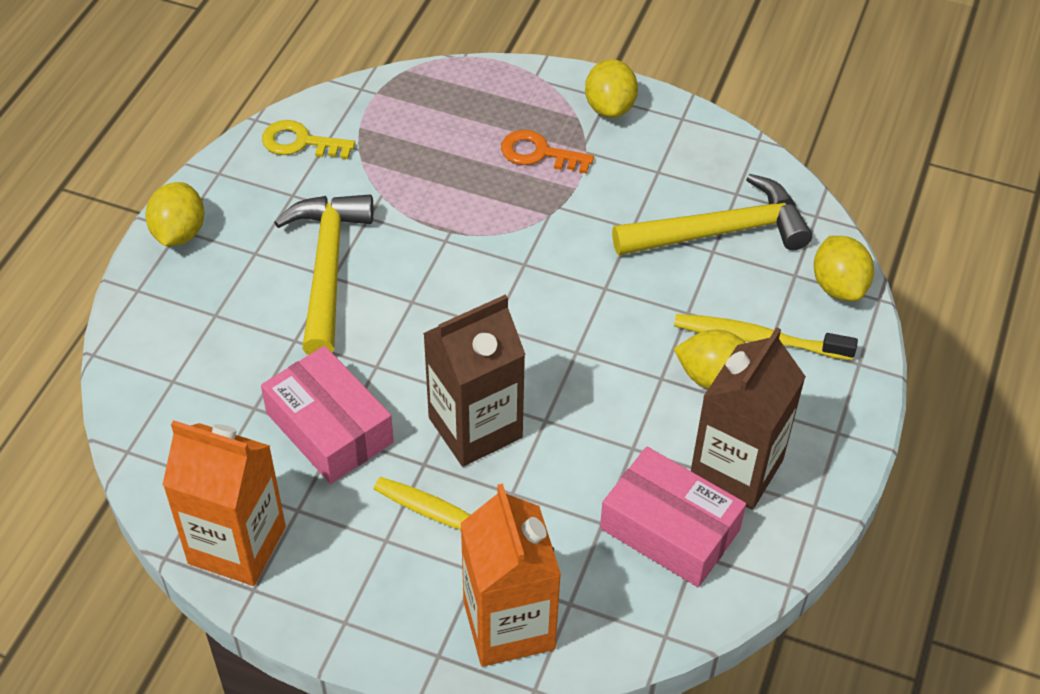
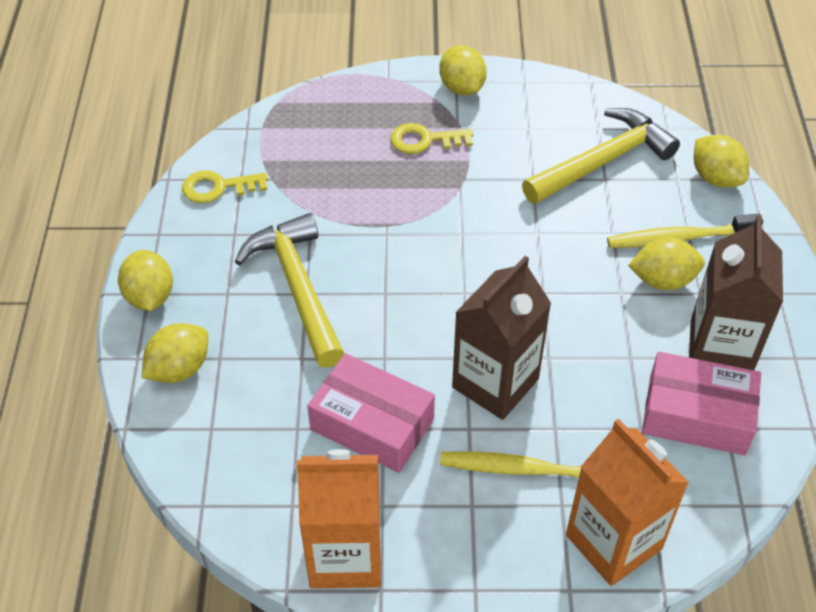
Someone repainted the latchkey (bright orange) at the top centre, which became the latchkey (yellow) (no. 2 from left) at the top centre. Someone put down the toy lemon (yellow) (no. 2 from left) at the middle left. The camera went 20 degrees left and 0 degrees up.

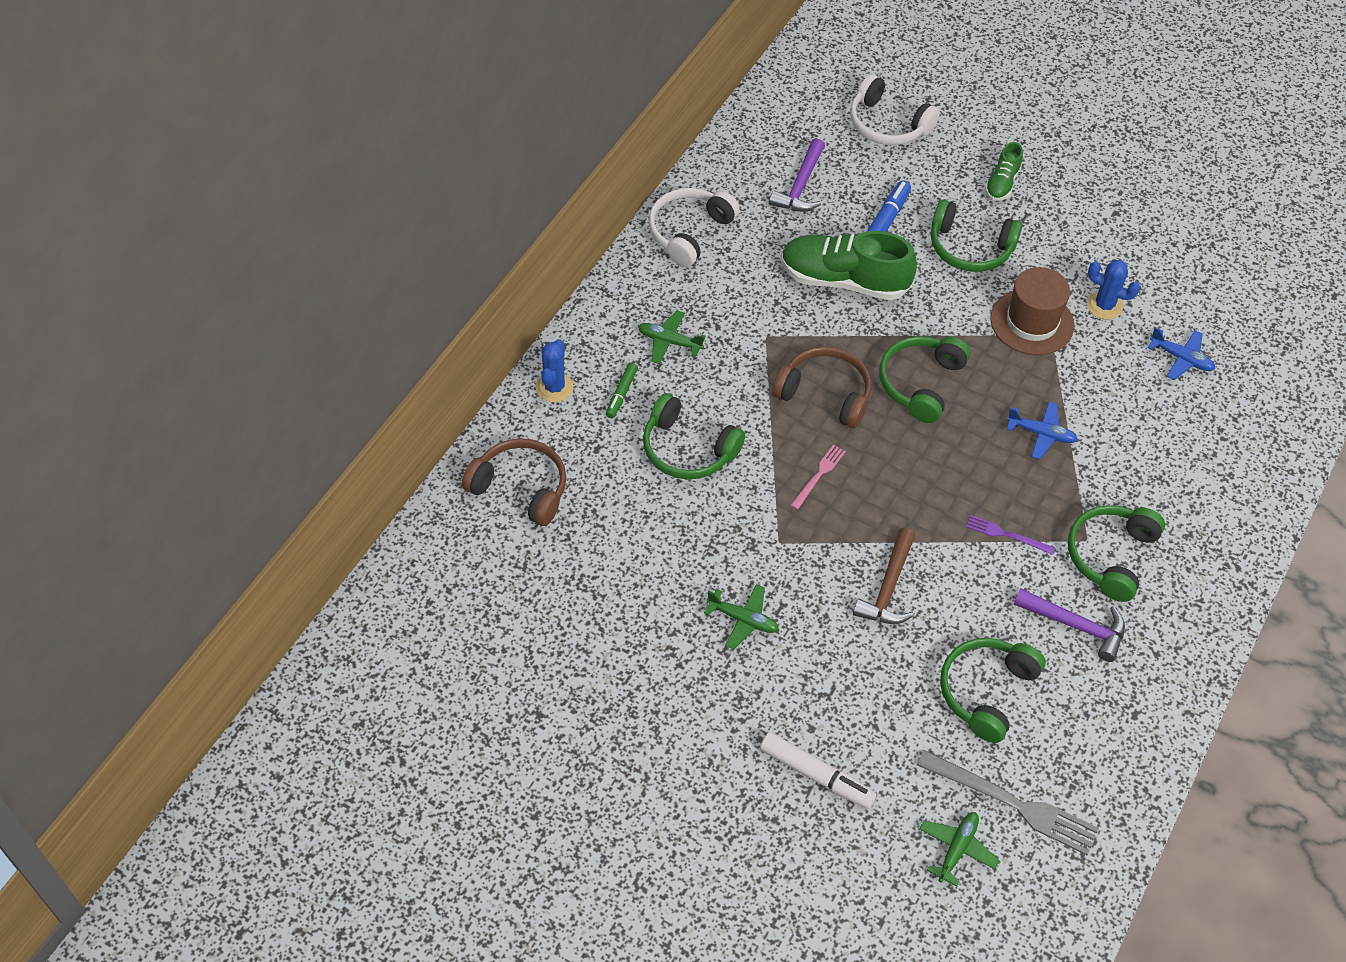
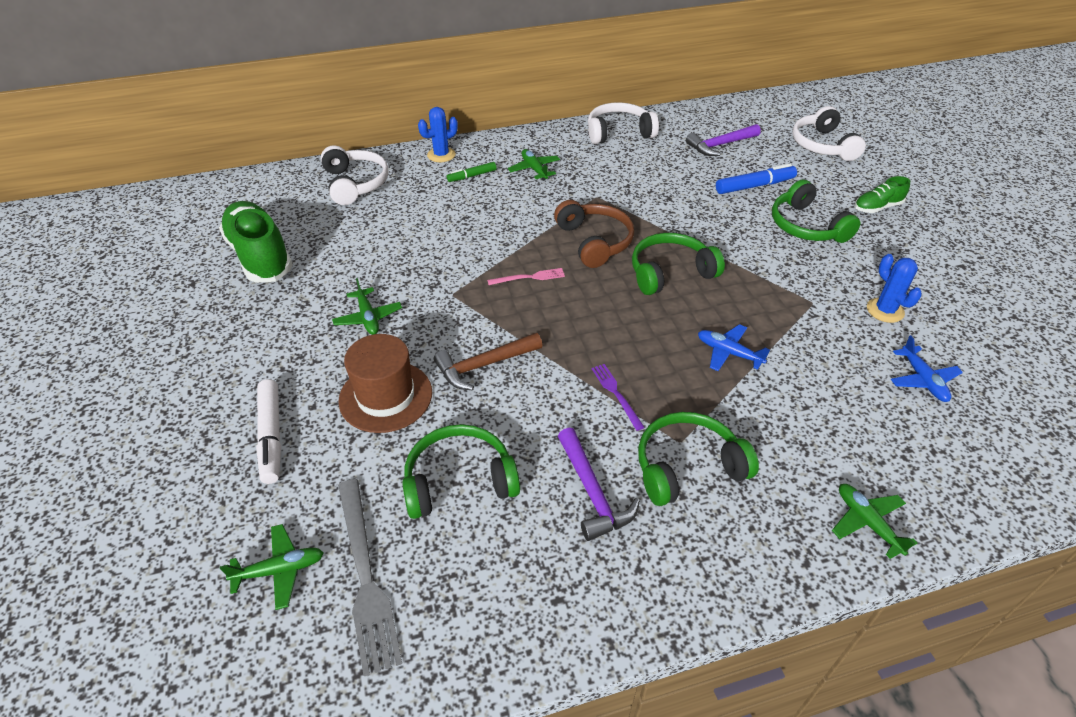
Someone carried the lace-up shoe (emerald) (no. 1 from left) from the top centre to the middle left. Someone carried the top hat (dark brown) from the top right to the centre. Someone took away the headset (emerald) (no. 1 from left) at the centre. Someone rotated the aeroplane (blue) (no. 1 from left) at the middle right by 150 degrees clockwise. Someone repainted the headset (dark brown) (no. 1 from left) at the centre, which became the headset (snow-white) (no. 1 from left) at the top left. Someone put down the aeroplane (emerald) (no. 4 from left) at the bottom right. The camera went 45 degrees right and 10 degrees down.

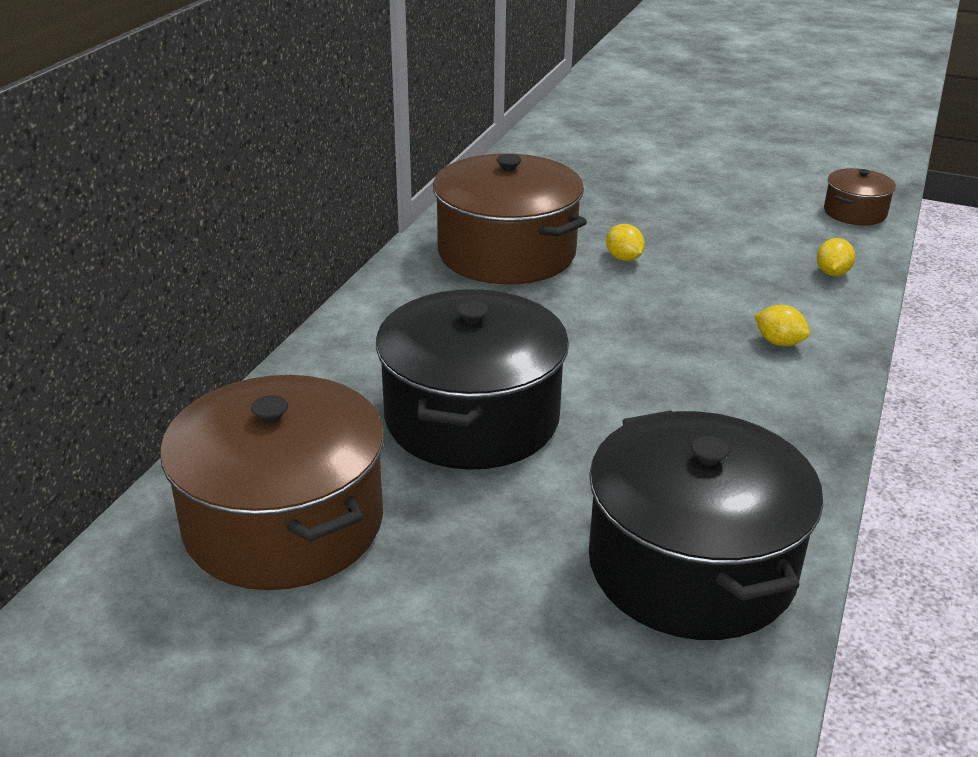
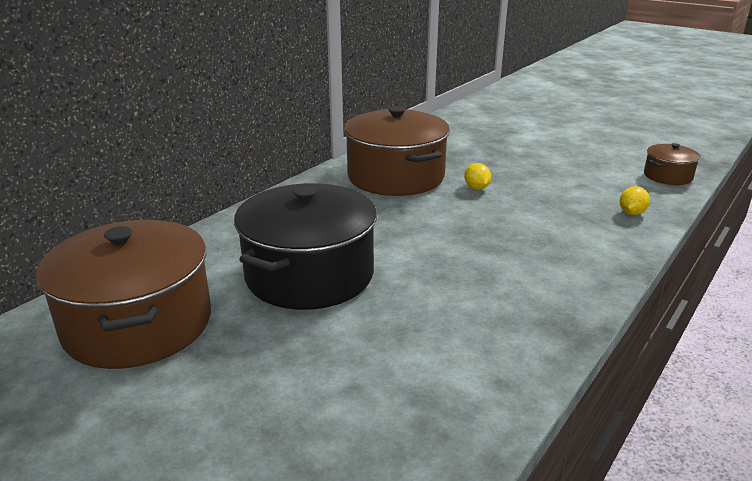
Someone took away the toy lemon (yellow) (no. 2 from left) at the middle right. Someone took away the stockpot (ebony) (no. 2 from left) at the bottom right. The camera went 15 degrees right and 5 degrees down.

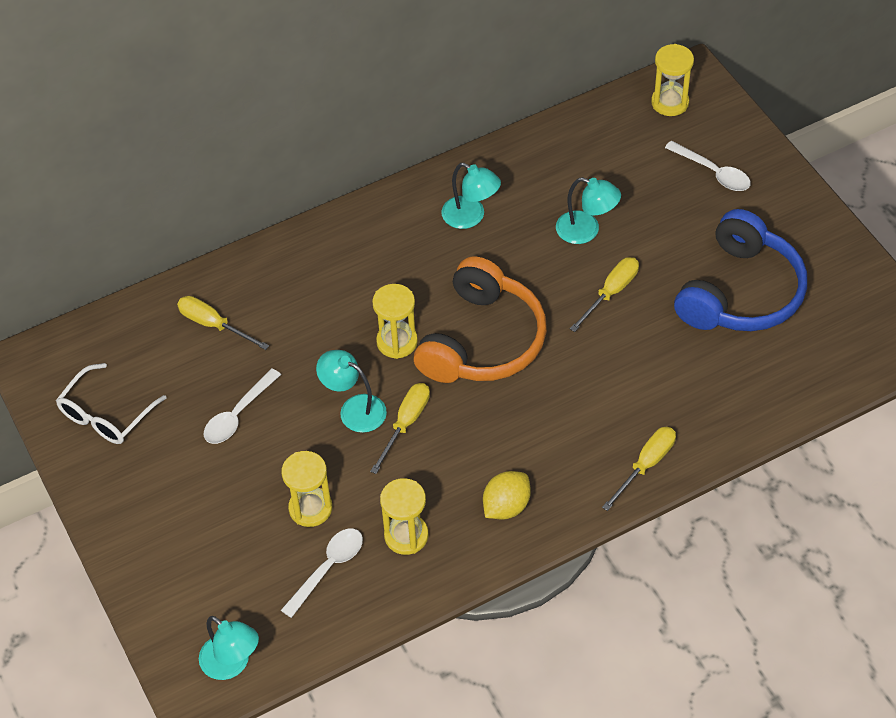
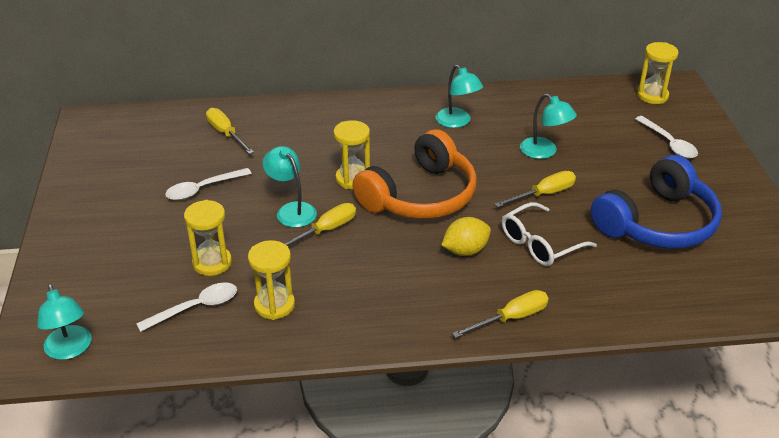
Someone carried the spectacles (snow-white) from the middle left to the middle right. Someone carried the toy lemon (yellow) from the bottom centre to the centre. The camera went 20 degrees right and 15 degrees down.

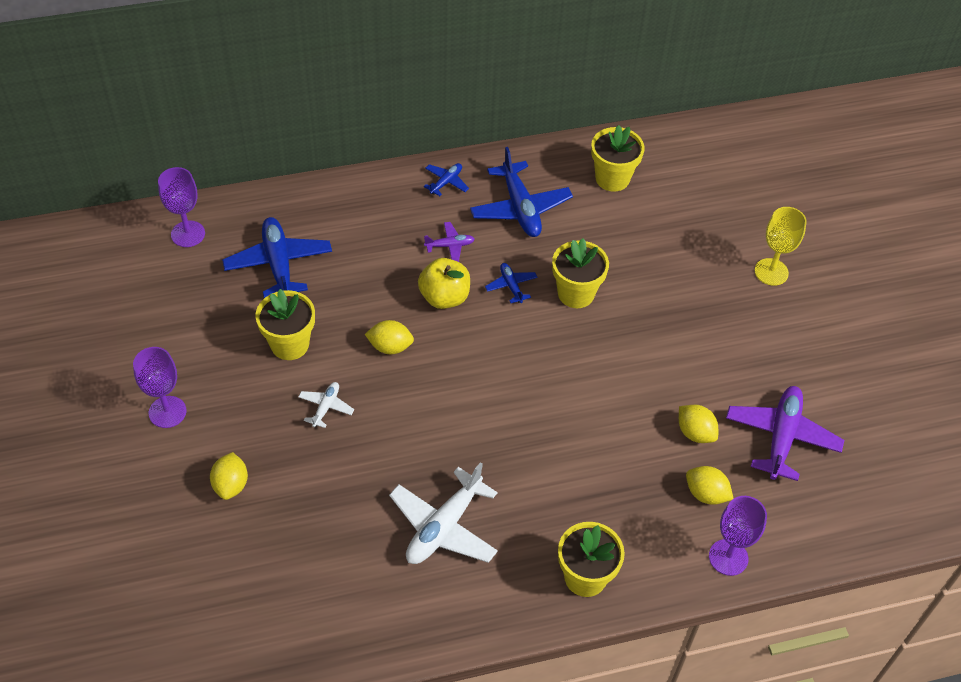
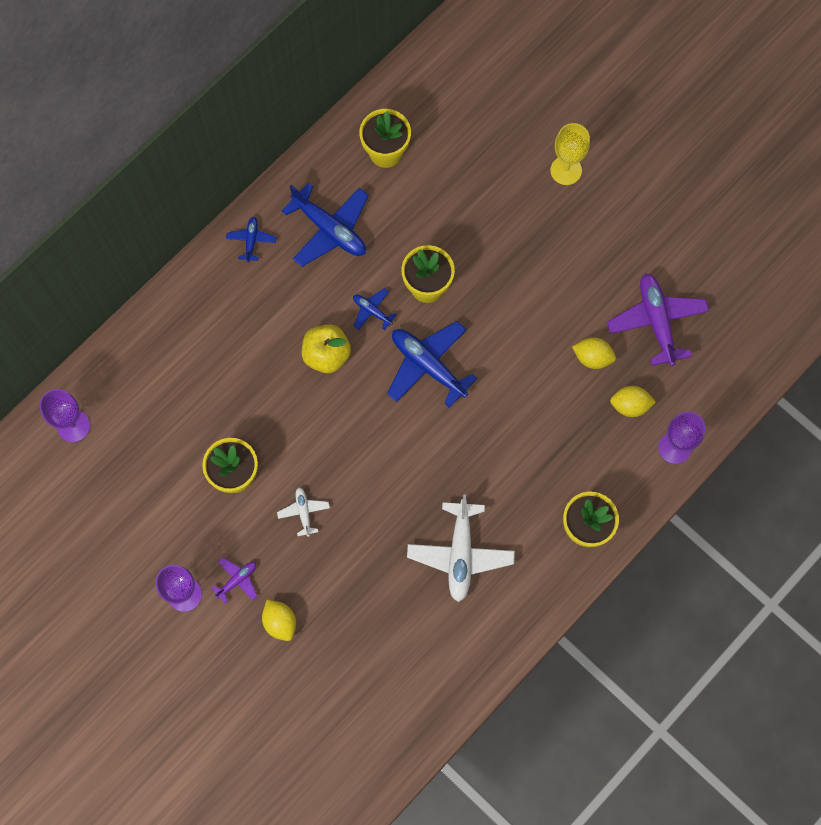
Someone carried the aeroplane (blue) (no. 1 from left in the first image) from the middle left to the centre. Someone carried the aeroplane (purple) (no. 1 from left) from the centre to the bottom left. Someone took away the toy lemon (yellow) (no. 2 from left) at the centre. The camera went 30 degrees left and 20 degrees up.

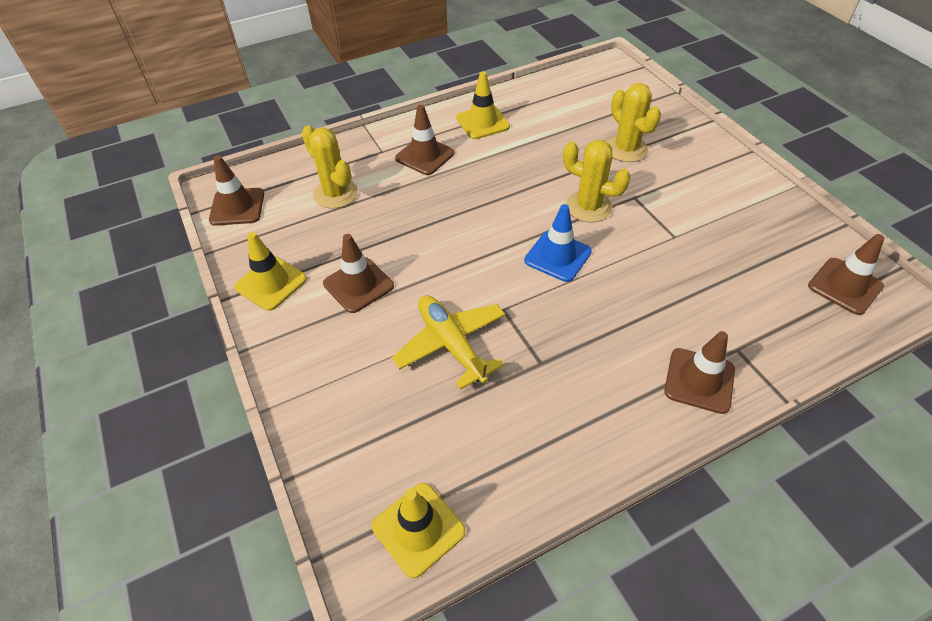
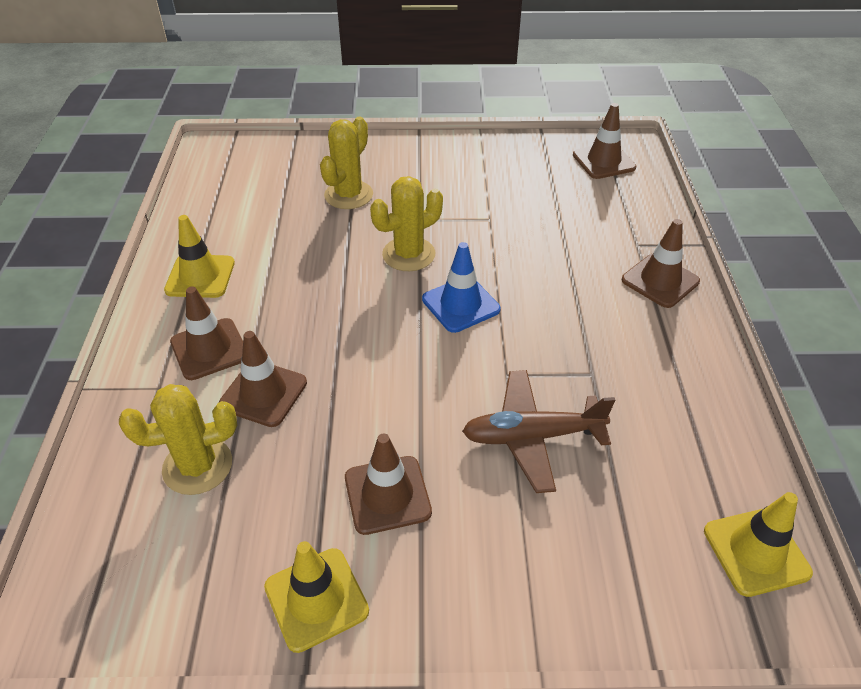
Someone rotated the saguaro cactus (yellow) (no. 3 from left in the first image) at the top right by 60 degrees counterclockwise. Someone carried the traffic cone (dark brown) (no. 1 from left in the first image) from the top left to the middle left. Someone repainted the aeroplane (yellow) at the centre, which became the aeroplane (dark brown) at the centre. The camera went 65 degrees left and 5 degrees down.

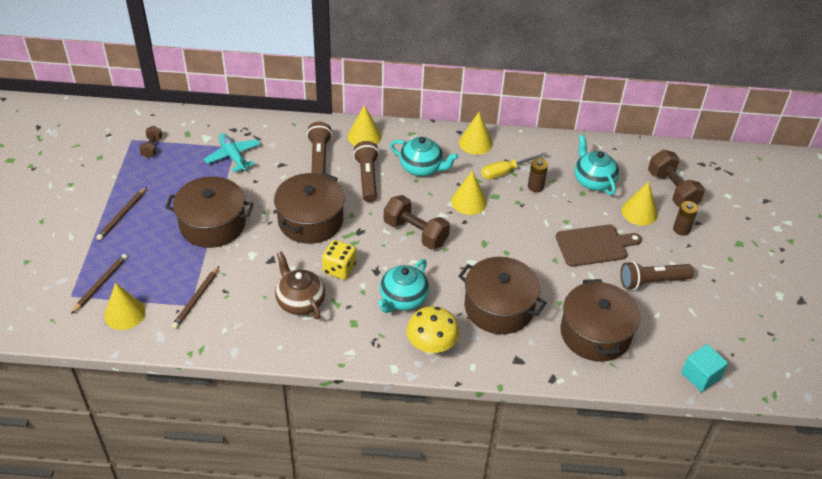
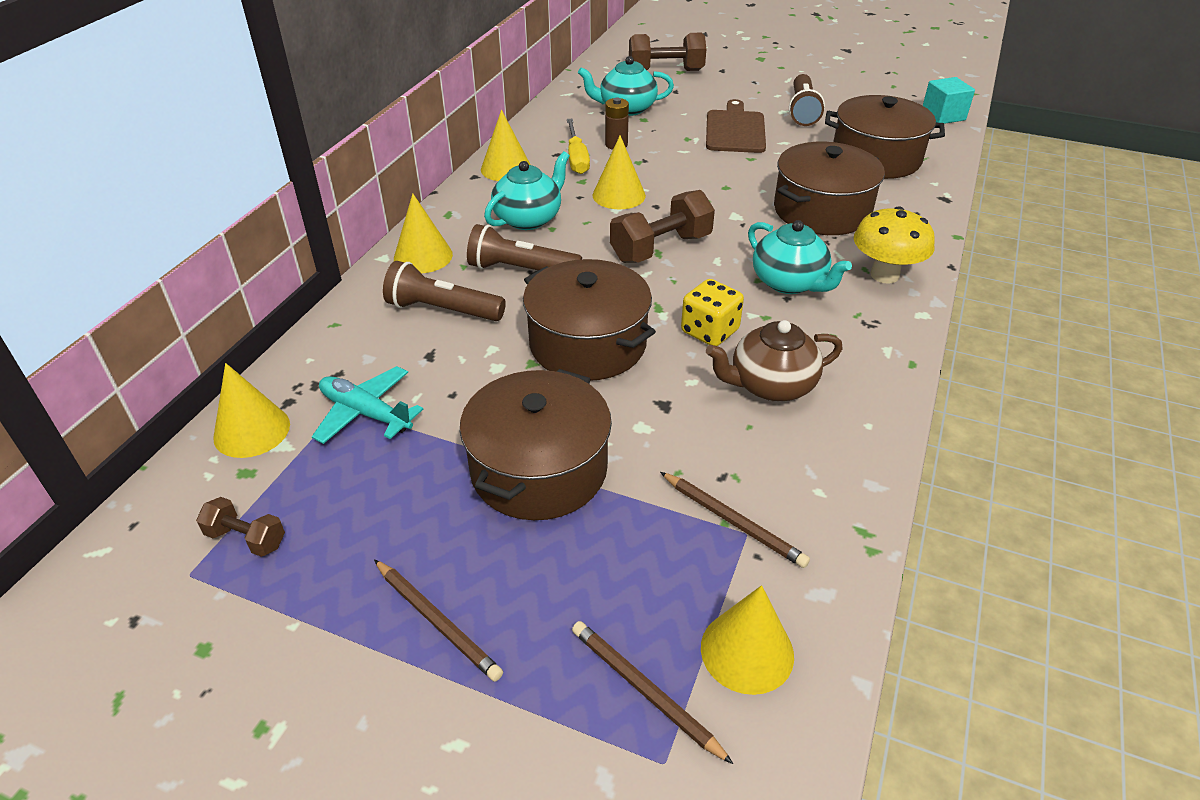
Someone rotated the aeroplane (turquoise) at the top left by 45 degrees clockwise. Someone carried the cone shape (yellow) (no. 5 from left in the first image) from the middle right to the middle left. Someone took away the power cell (dark brown) (no. 2 from left) at the middle right. The camera went 70 degrees left and 5 degrees down.

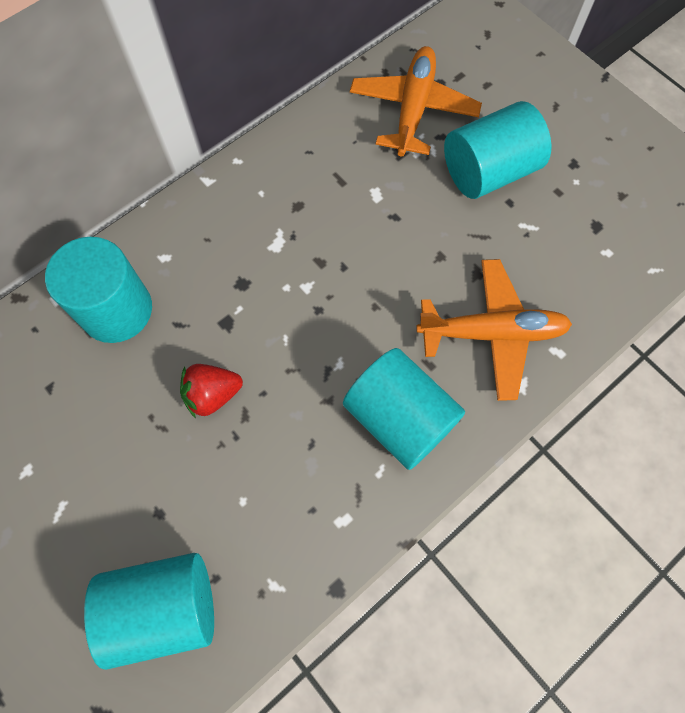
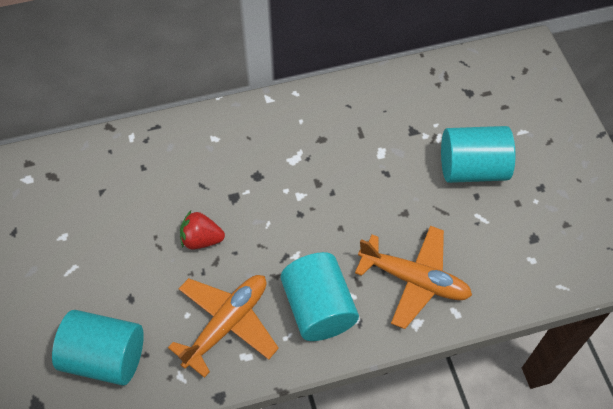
Someone carried the aeroplane (bright orange) (no. 1 from left) from the top centre to the bottom centre. Someone took away the solid cylinder (turquoise) (no. 1 from left) at the middle left. The camera went 25 degrees right and 10 degrees down.

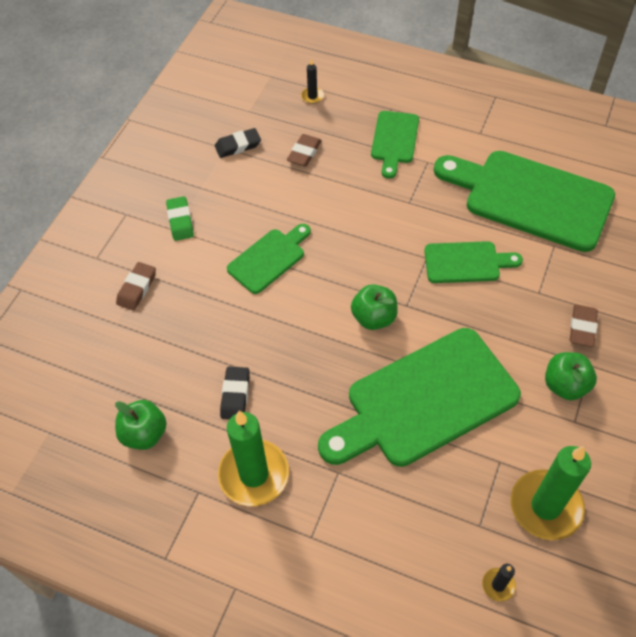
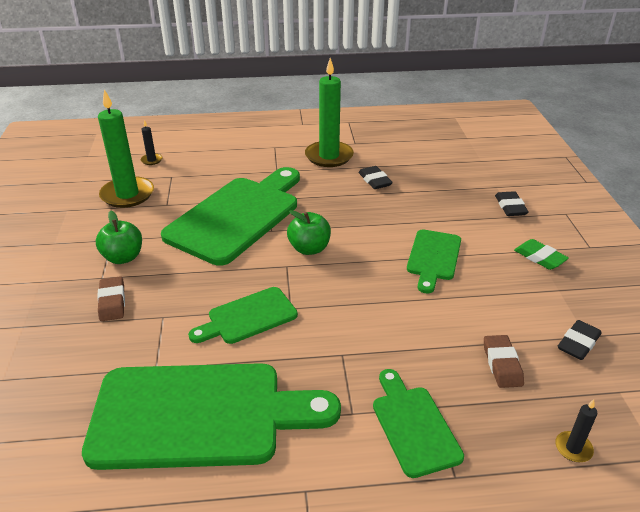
Someone repainted the pencil eraser (dark brown) (no. 1 from left) at the middle left, which became the pencil eraser (ebony) (no. 2 from left) at the middle right. Someone took away the toy apple (emerald) (no. 1 from left) at the bottom left. The camera went 150 degrees right and 20 degrees down.

